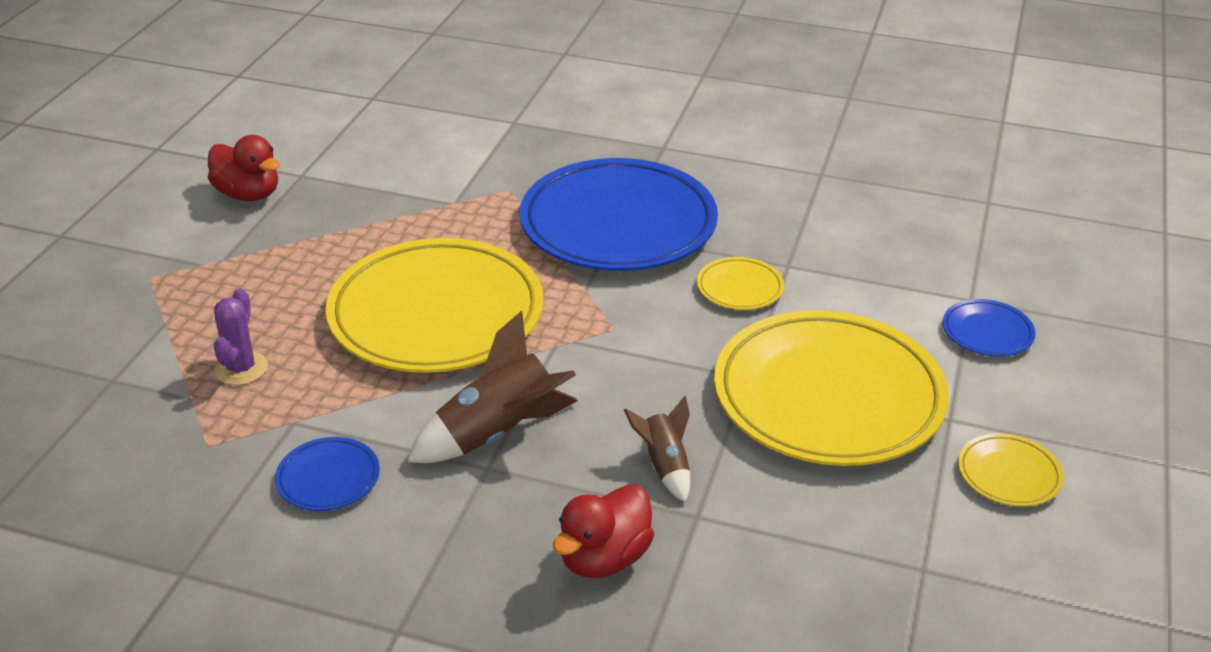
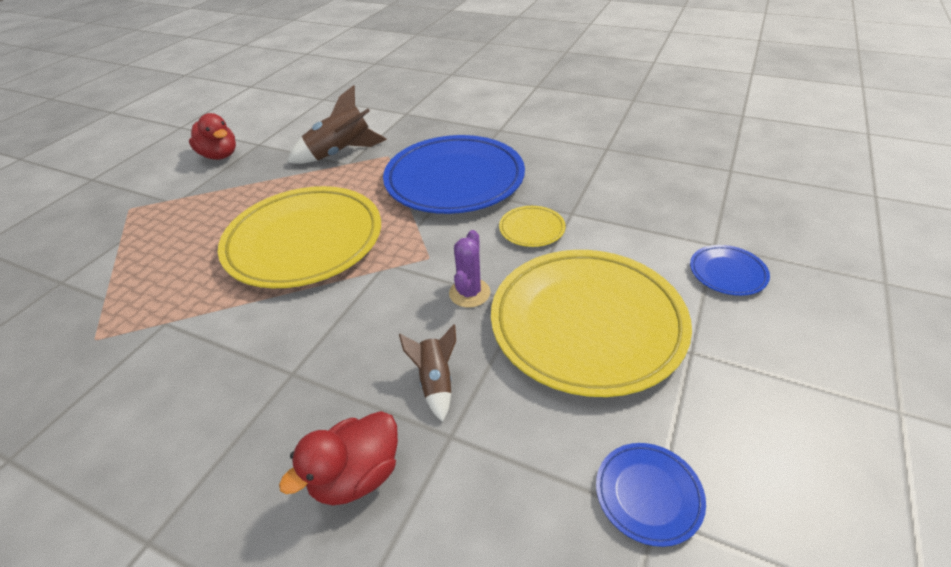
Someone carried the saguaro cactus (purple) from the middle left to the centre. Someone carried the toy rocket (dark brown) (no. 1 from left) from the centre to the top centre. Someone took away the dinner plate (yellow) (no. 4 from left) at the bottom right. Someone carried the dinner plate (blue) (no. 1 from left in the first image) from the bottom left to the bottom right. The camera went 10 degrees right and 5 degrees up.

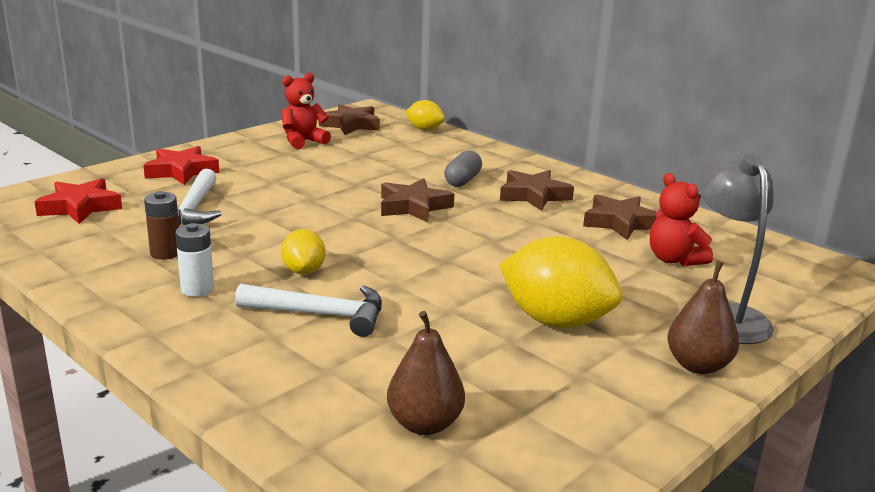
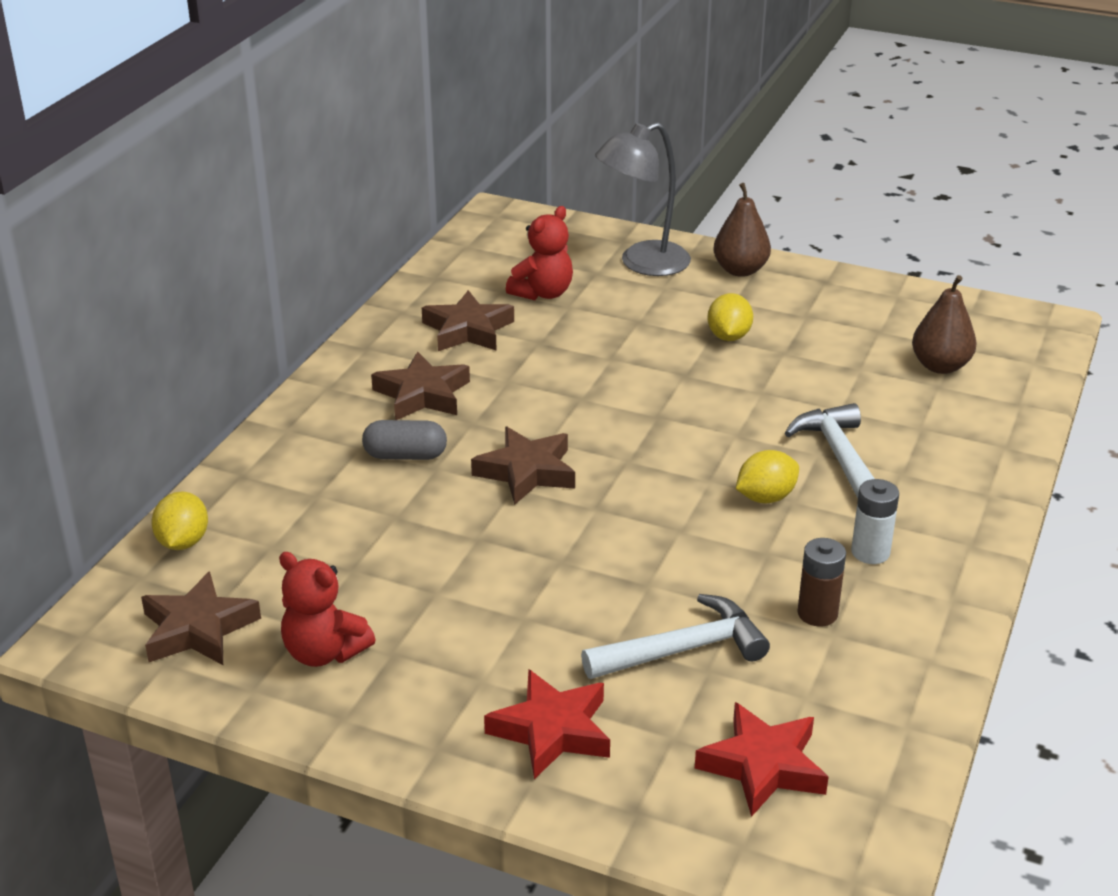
Someone scaled the toy lemon (yellow) (no. 3 from left in the first image) at the centre by 0.54. The camera went 110 degrees left and 10 degrees up.

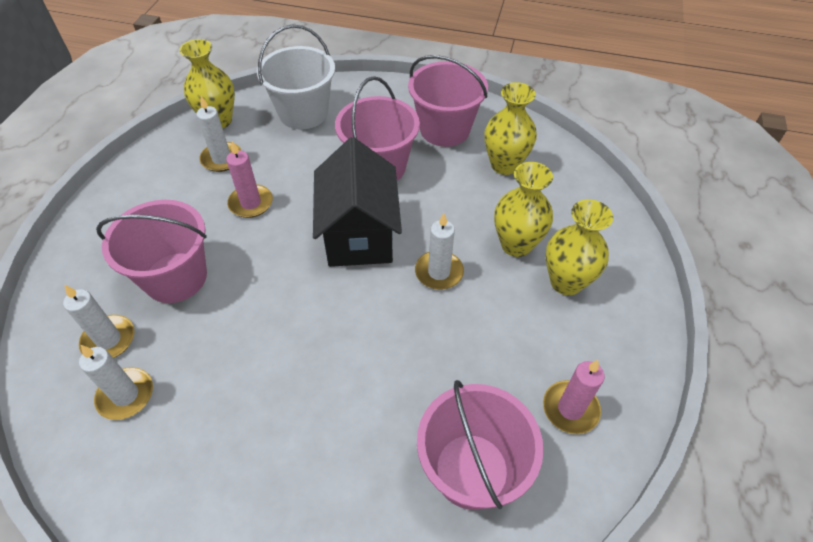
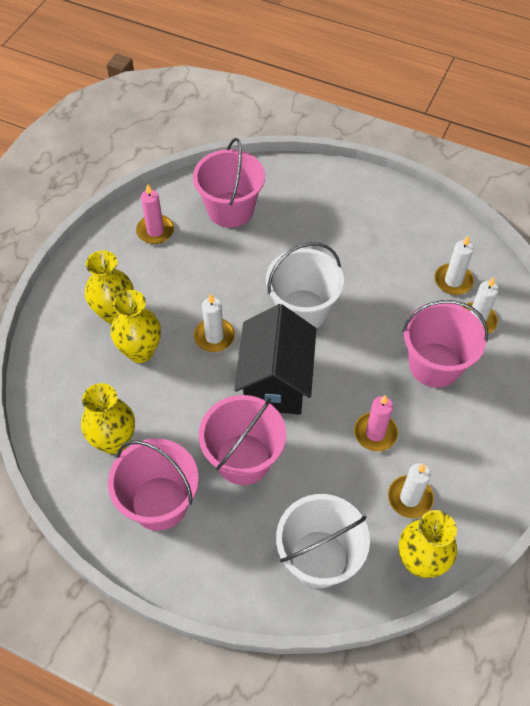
Someone put down the sand bucket (snow-white) (no. 1 from left) at the centre. The camera went 170 degrees left and 5 degrees up.

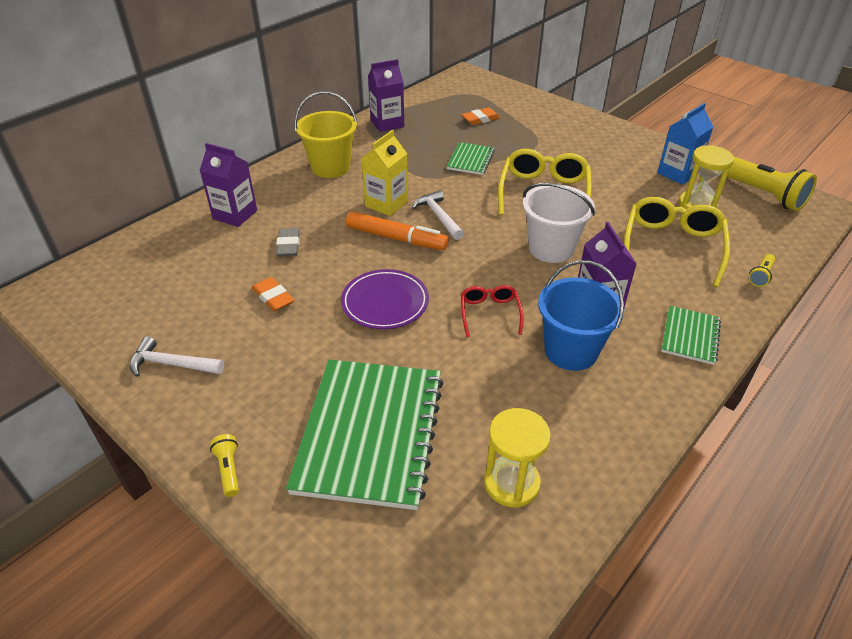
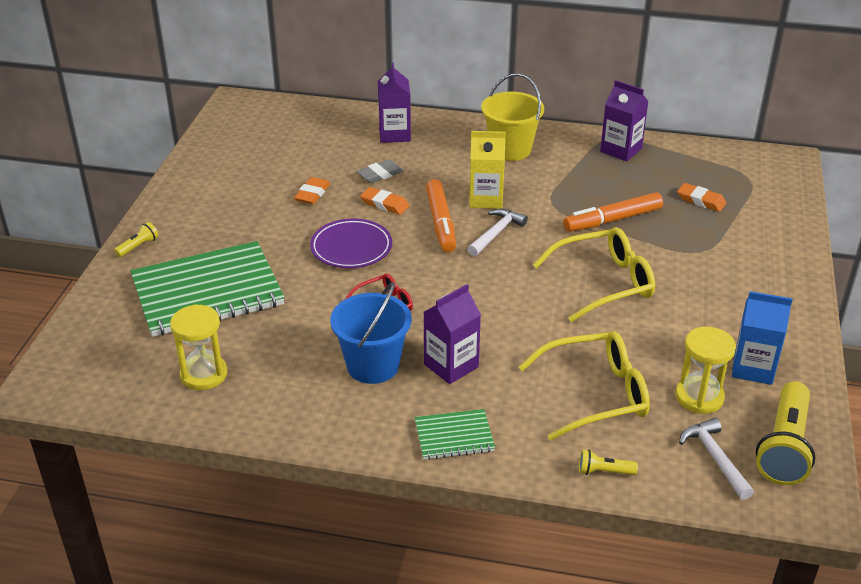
Someone swapped the notepad (emerald) (no. 2 from left) at the top centre for the marker pen (bright orange) (no. 2 from left) at the middle right. Someone took away the sand bucket (snow-white) at the centre. Someone carried the carpenter's hammer (snow-white) (no. 1 from left in the first image) from the middle left to the bottom right. Someone put down the pencil eraser (bright orange) (no. 2 from left) at the centre. The camera went 60 degrees right and 5 degrees down.

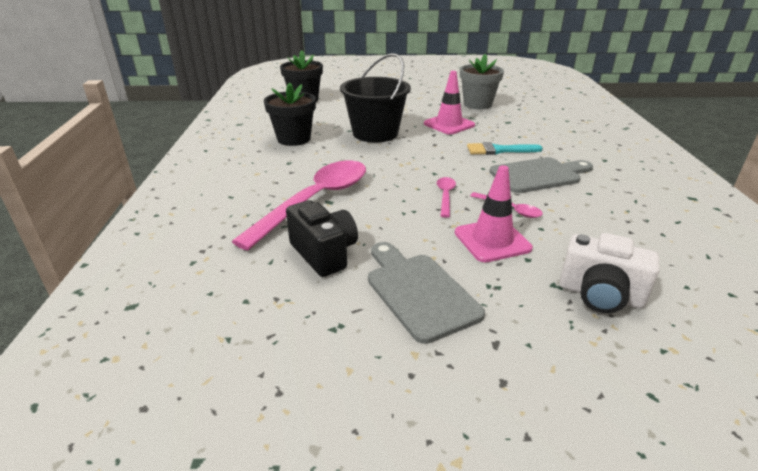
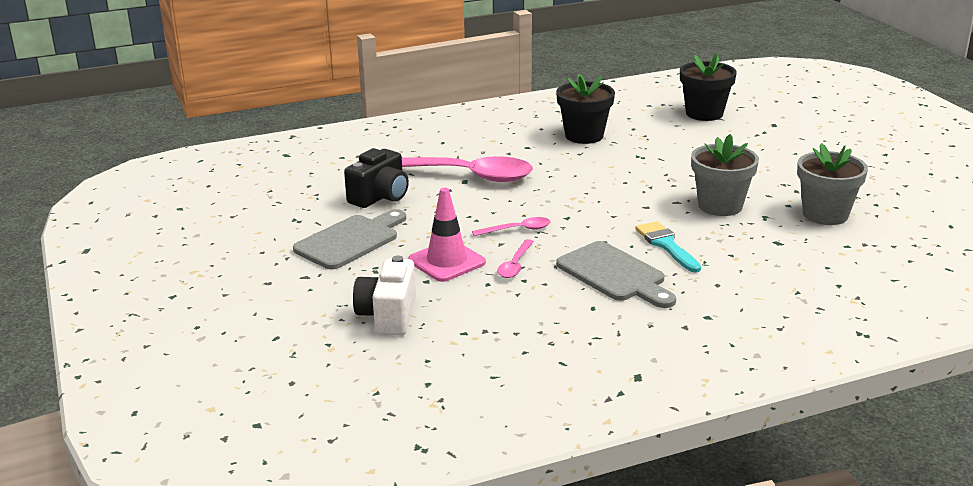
Someone took away the sand bucket (ebony) at the top centre. Someone swapped the traffic cone (rosy) (no. 1 from left) at the top centre for the potted plant (grey) (no. 1 from left) at the middle right. The camera went 70 degrees right and 5 degrees down.

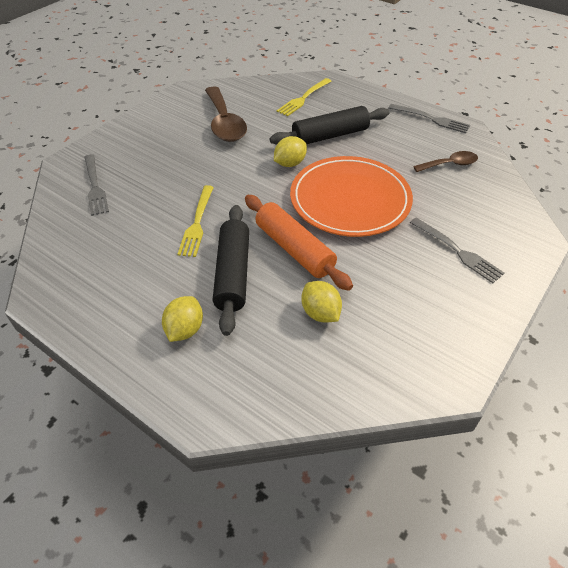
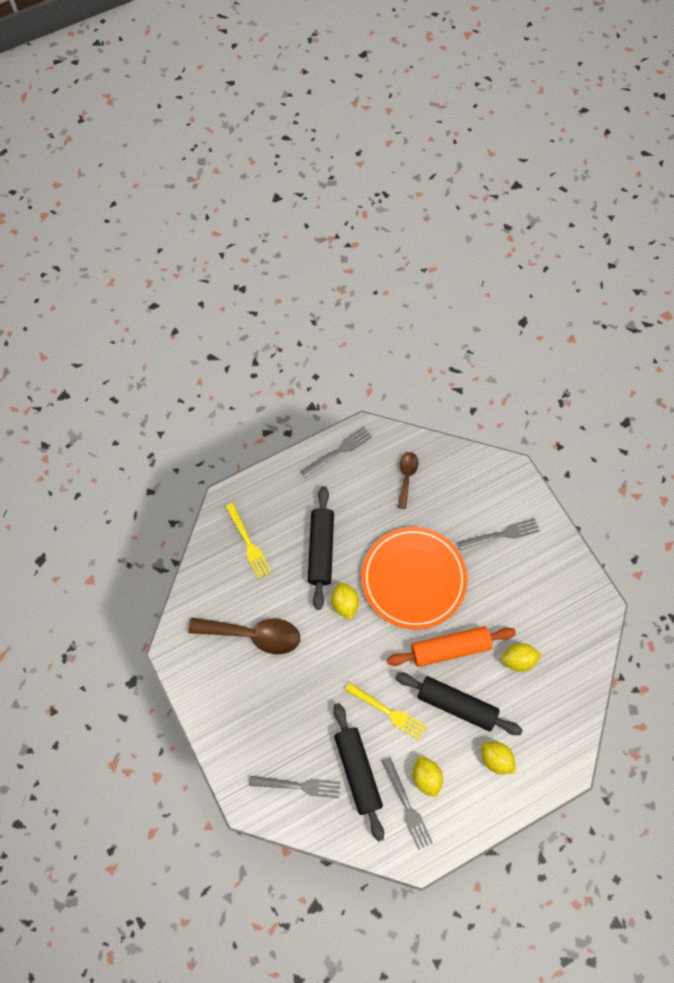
Someone put down the rolling pin (ebony) (no. 2 from left) at the bottom centre. Someone put down the toy lemon (yellow) (no. 2 from left) at the bottom centre. Someone put down the dinner fork (grey) (no. 3 from left) at the bottom centre. The camera went 65 degrees left and 20 degrees up.

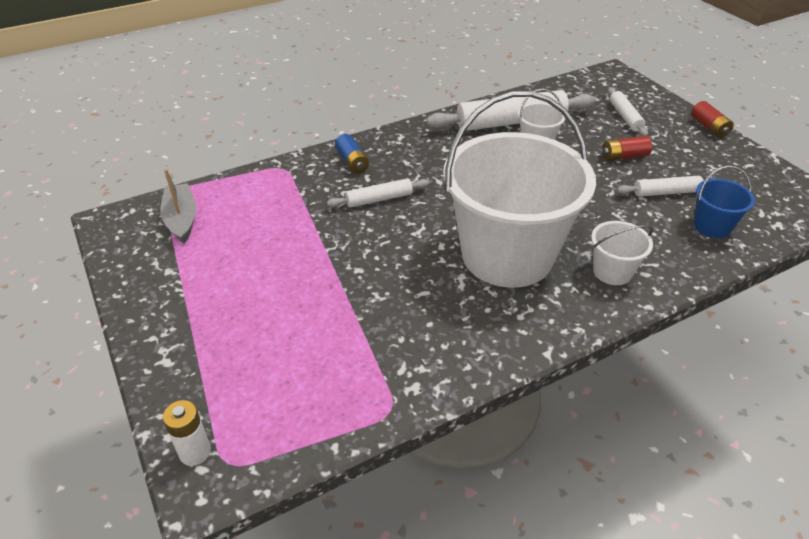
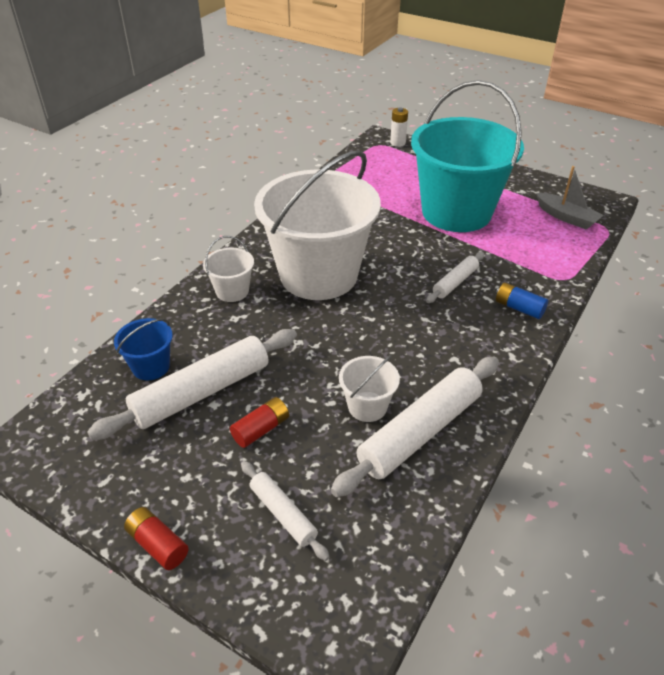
Someone scaled the rolling pin (snow-white) (no. 4 from left in the first image) at the middle right by 1.90. Someone put down the sand bucket (turquoise) at the top right. The camera went 150 degrees right and 0 degrees up.

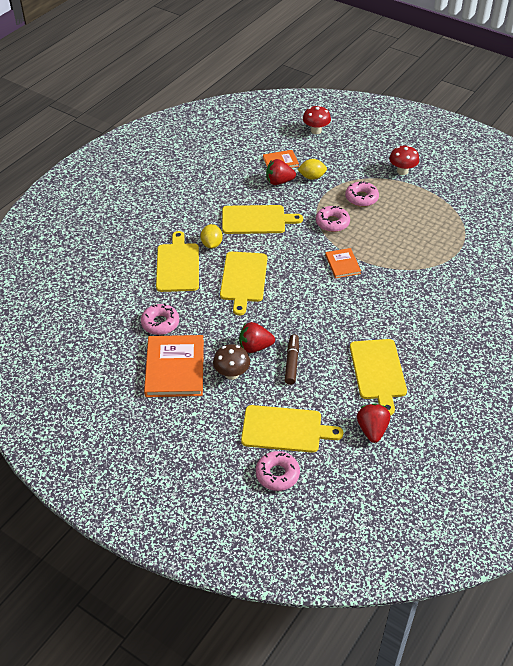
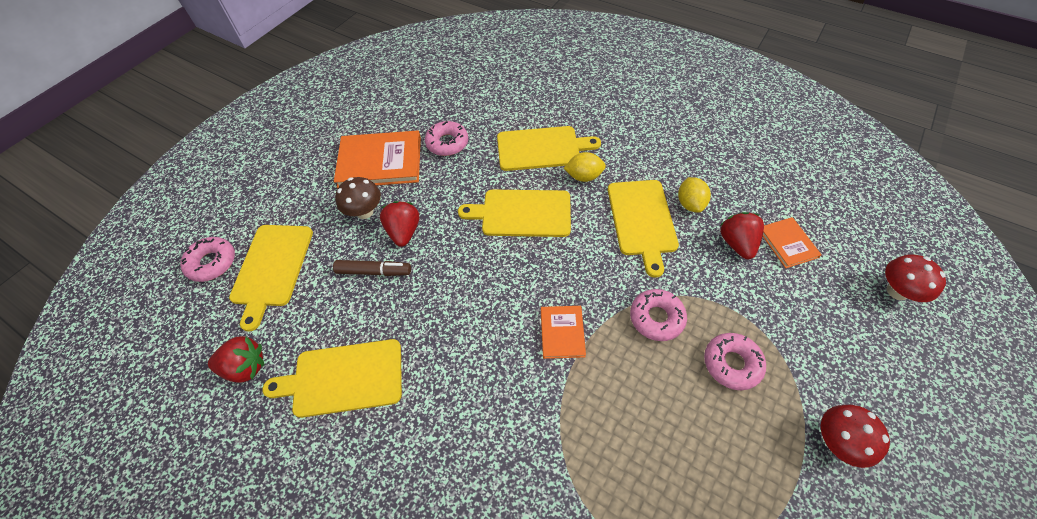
Someone carried the toy lemon (yellow) (no. 2 from left) from the top centre to the middle right. Someone rotated the hardback (bright orange) (no. 3 from left in the first image) at the middle right by 75 degrees counterclockwise. The camera went 90 degrees right and 10 degrees up.

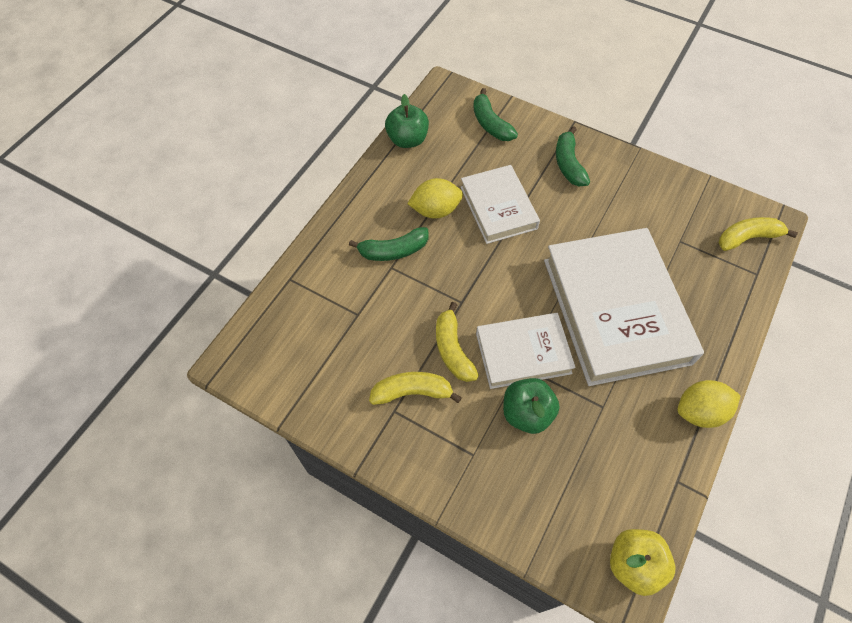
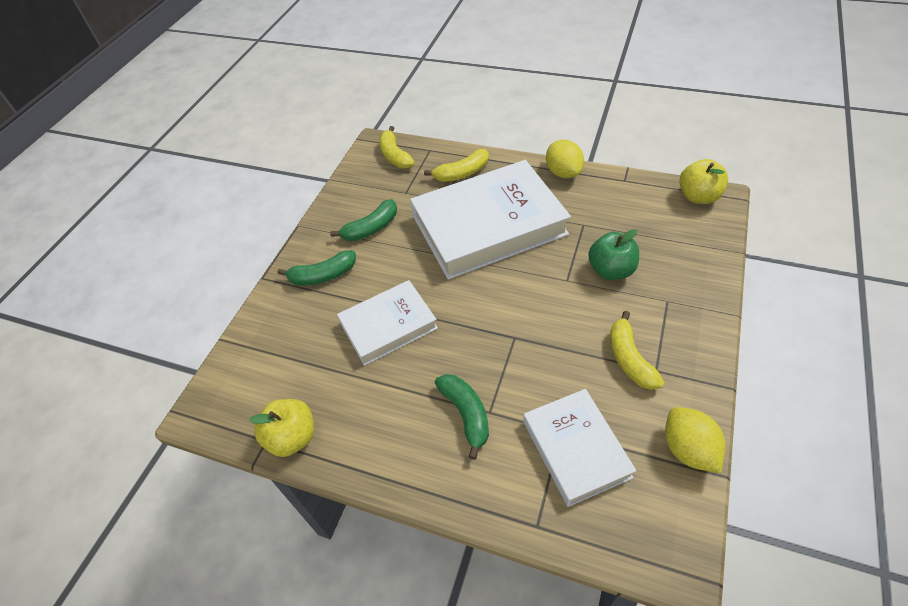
Someone carried the banana fruit (emerald) (no. 2 from left) from the top centre to the centre. Someone repainted the toy apple (emerald) (no. 1 from left) at the top centre, which became the toy apple (yellow) (no. 1 from left) at the bottom left. Someone carried the toy lemon (yellow) (no. 1 from left in the first image) from the top centre to the bottom right. Someone carried the banana fruit (yellow) (no. 2 from left) from the centre to the top centre. Someone carried the hardback (snow-white) (no. 2 from left in the first image) from the centre to the bottom centre. The camera went 95 degrees left and 10 degrees down.

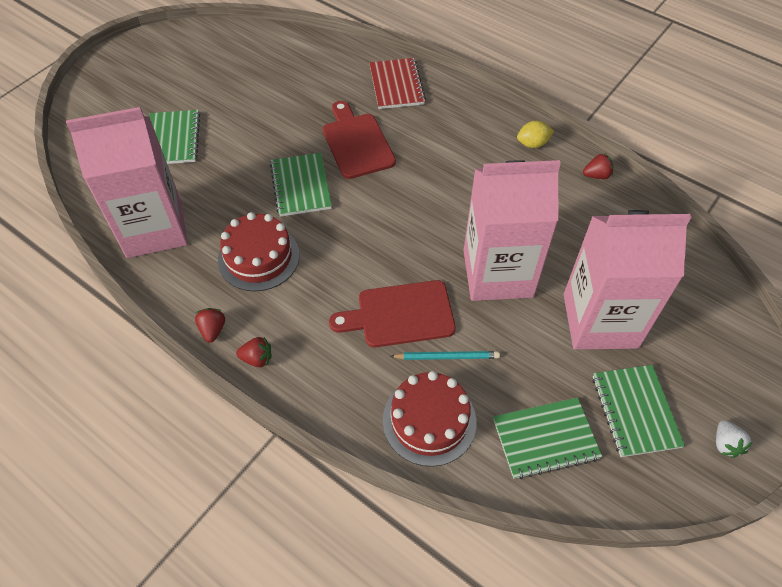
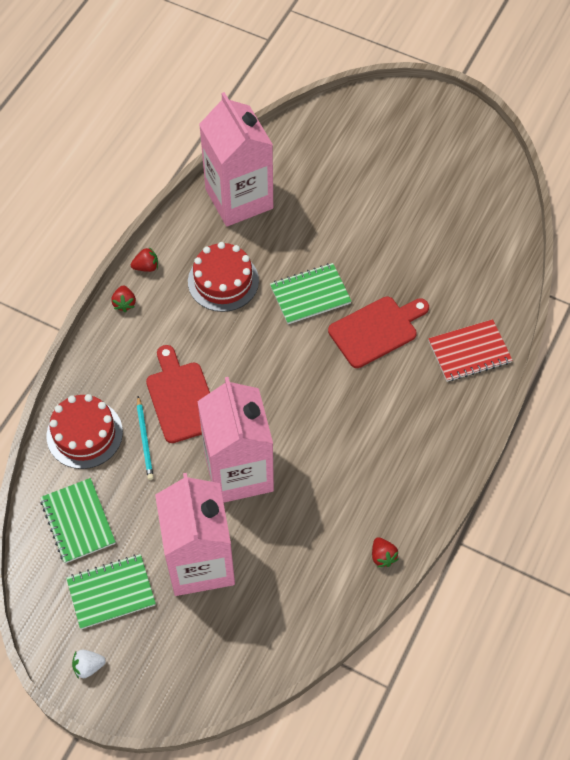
Someone took away the notepad (emerald) (no. 1 from left) at the top left. Someone took away the toy lemon (yellow) at the top right. The camera went 80 degrees right and 5 degrees up.

